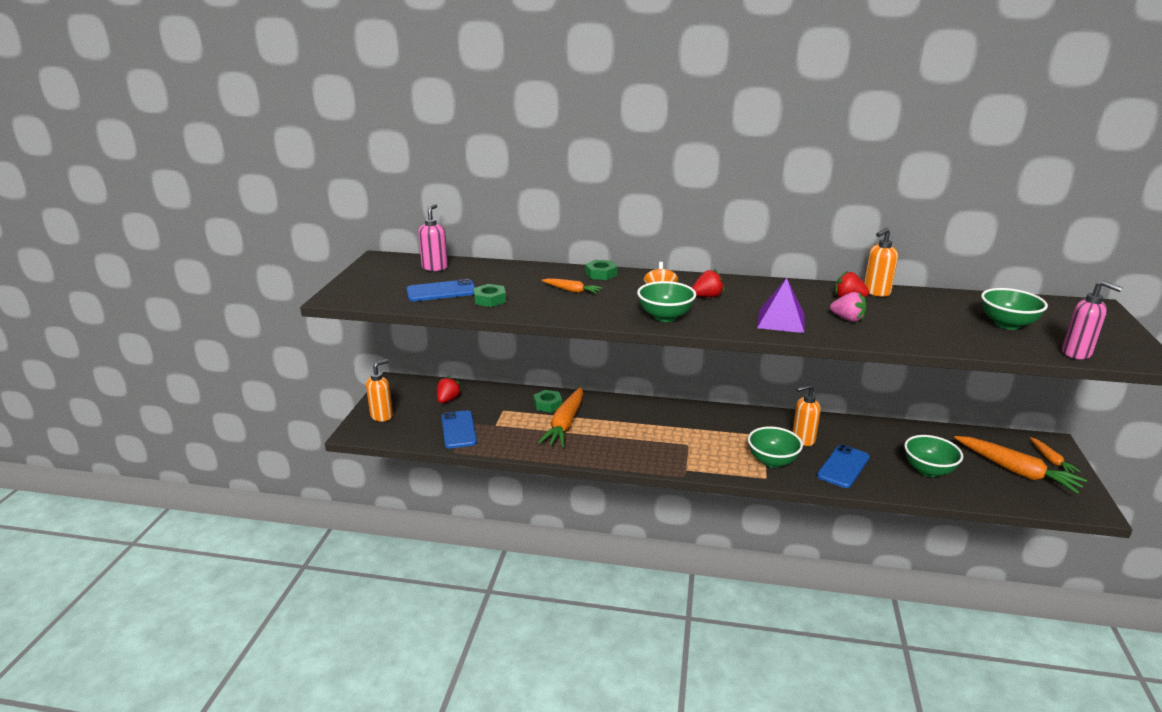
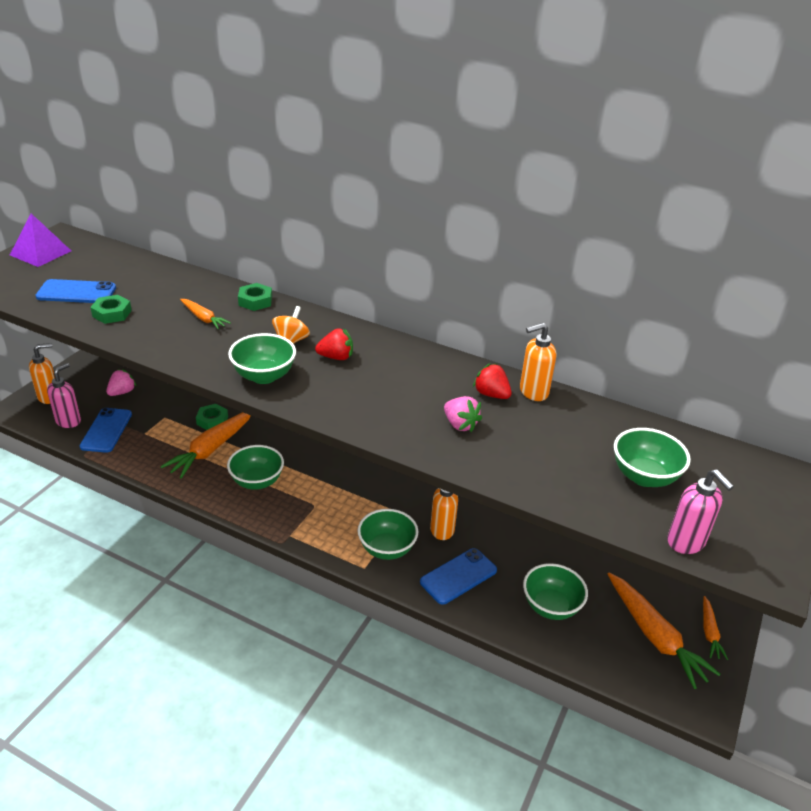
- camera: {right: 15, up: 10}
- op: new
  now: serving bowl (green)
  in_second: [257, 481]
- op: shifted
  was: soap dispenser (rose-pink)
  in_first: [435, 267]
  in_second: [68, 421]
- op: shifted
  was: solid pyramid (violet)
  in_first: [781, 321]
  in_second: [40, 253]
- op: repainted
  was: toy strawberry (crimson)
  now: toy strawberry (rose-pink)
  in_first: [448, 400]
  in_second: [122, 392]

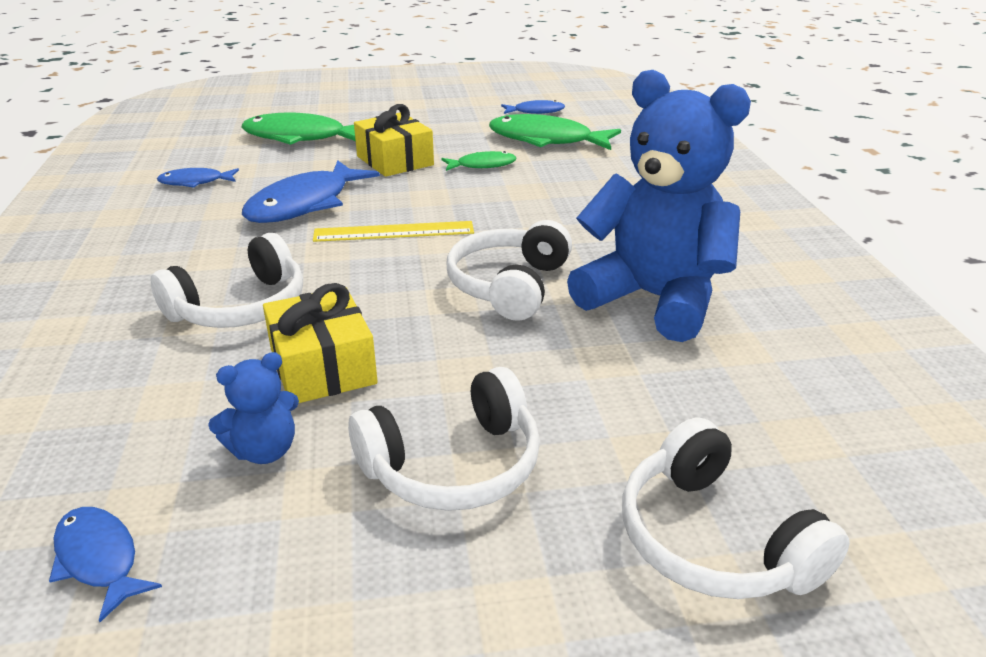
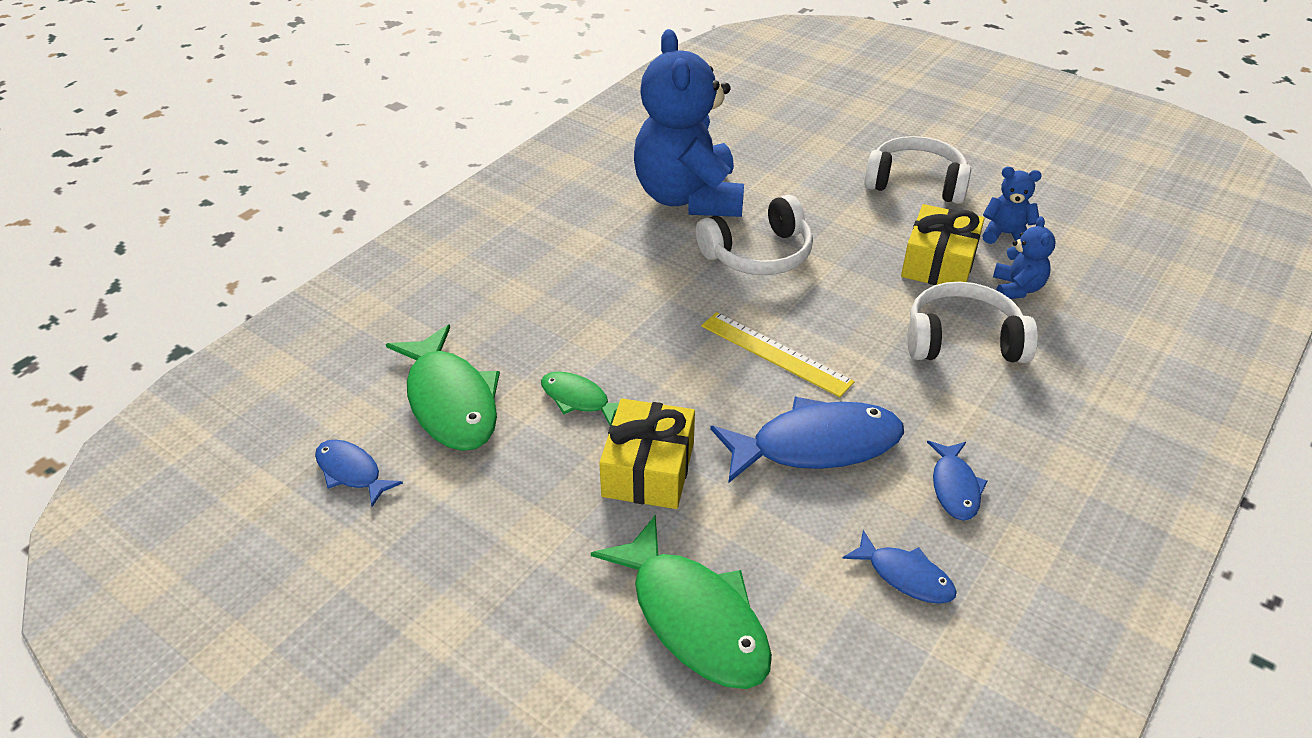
- camera: {right: -135, up: 10}
- op: gone
  was: headphones (pure white)
  in_first: [713, 539]
- op: new
  now: teddy bear (blue)
  in_second: [1017, 288]
- op: shifted
  was: toy fish (blue)
  in_first: [99, 559]
  in_second: [954, 487]

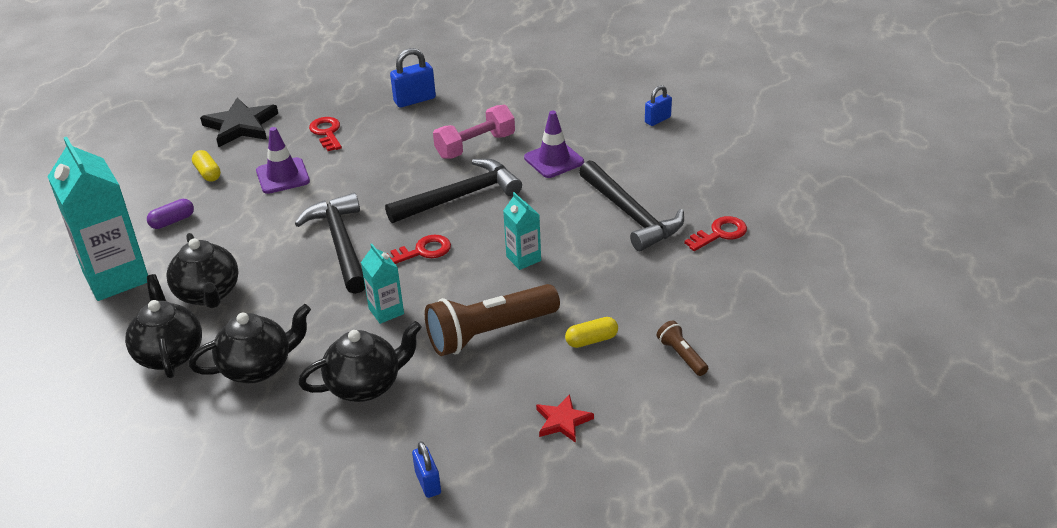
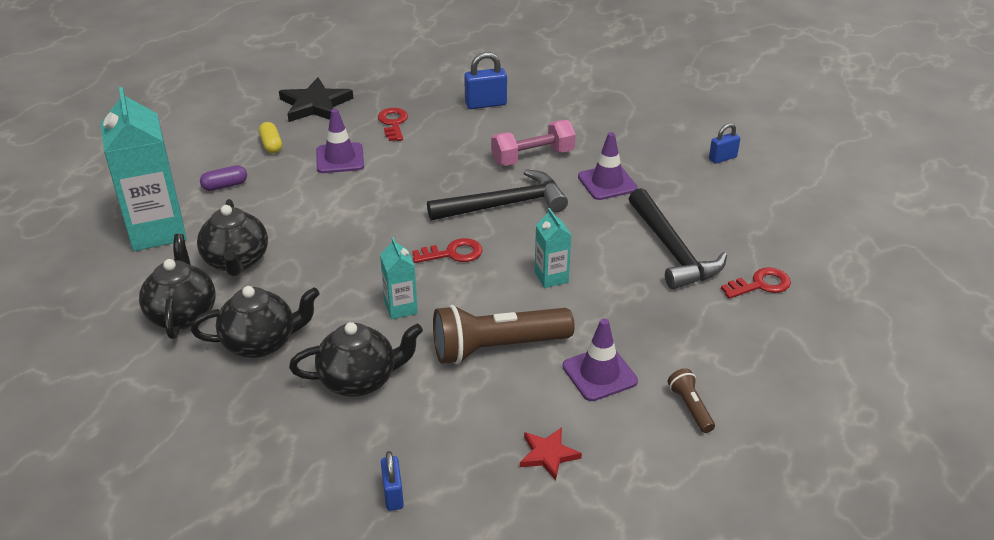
- camera: {right: 10, up: 0}
- op: gone
  was: hammer (ebony)
  in_first: [340, 244]
- op: swapped
  was: pill (yellow)
  now: traffic cone (violet)
  in_first: [591, 340]
  in_second: [599, 374]

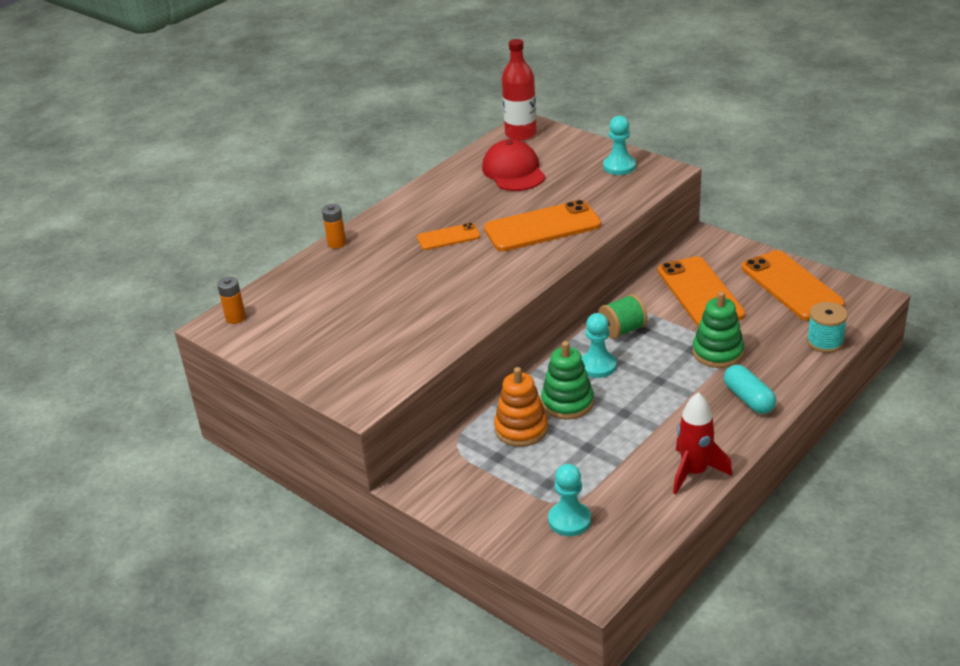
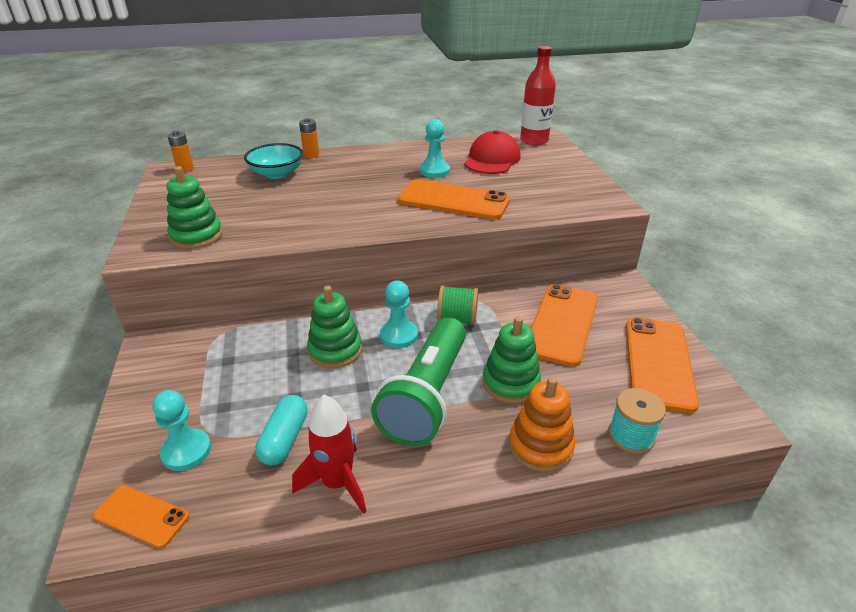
- camera: {right: 35, up: 0}
- op: new
  now: stacking toy (green)
  in_second: [196, 236]
- op: new
  now: serving bowl (turquoise)
  in_second: [277, 174]
- op: new
  now: pocket torch (green)
  in_second: [427, 396]
- op: shifted
  was: phone (orange)
  in_first: [448, 237]
  in_second: [141, 516]
- op: shifted
  was: stacking toy (orange)
  in_first: [521, 429]
  in_second: [540, 446]
- op: shifted
  was: game pawn (turquoise)
  in_first: [619, 166]
  in_second: [434, 171]
- op: shifted
  was: pill (turquoise)
  in_first: [748, 399]
  in_second: [284, 439]

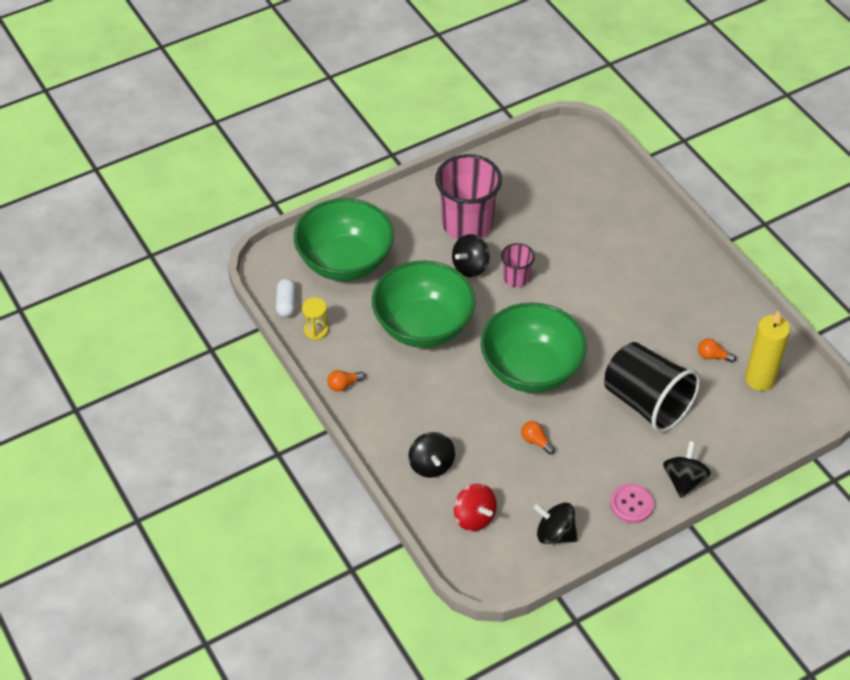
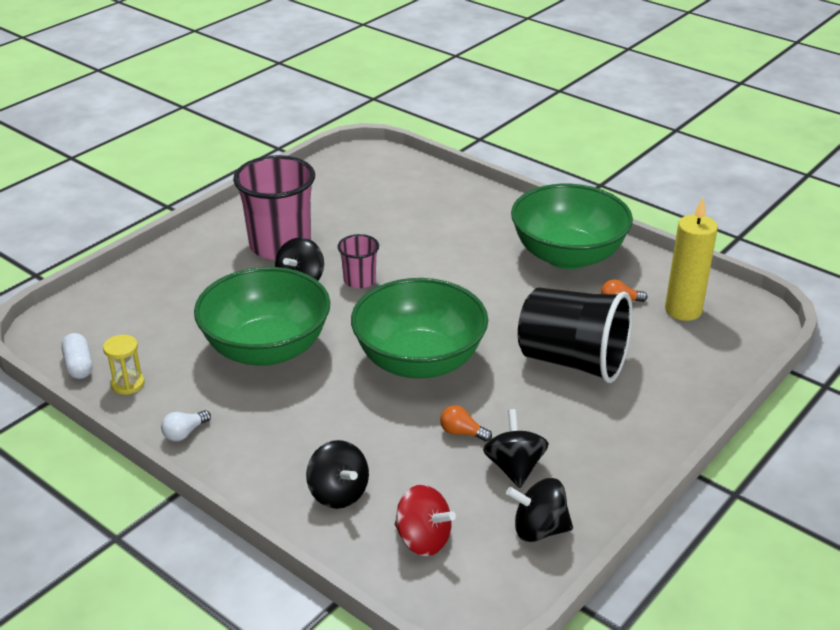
- camera: {right: -20, up: -15}
- op: gone
  was: shirt button (rose-pink)
  in_first: [631, 504]
- op: shifted
  was: serving bowl (green)
  in_first: [345, 261]
  in_second: [567, 256]
- op: shifted
  was: spinning top (ebony)
  in_first: [684, 480]
  in_second: [514, 467]
- op: repainted
  was: light bulb (orange)
  now: light bulb (pure white)
  in_first: [343, 385]
  in_second: [184, 433]

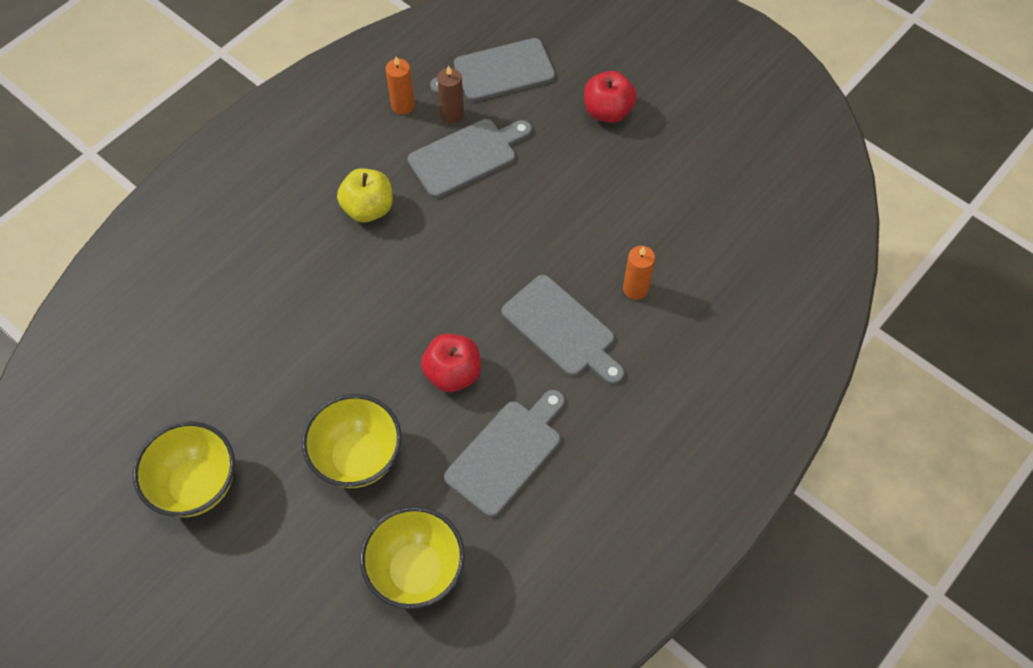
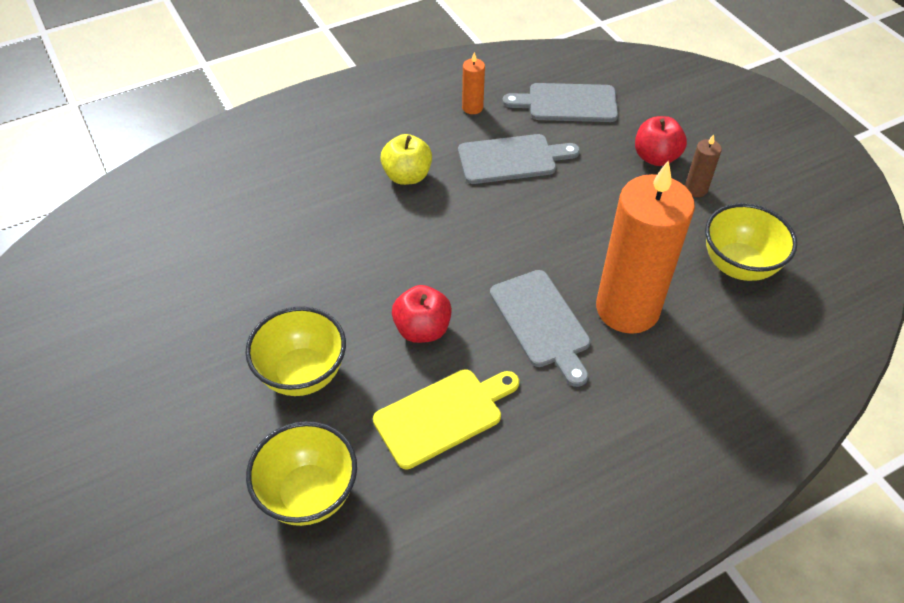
- camera: {right: 20, up: -10}
- op: shifted
  was: serving bowl (yellow)
  in_first: [196, 485]
  in_second: [738, 265]
- op: shifted
  was: pillar candle (russet)
  in_first: [452, 114]
  in_second: [695, 189]
- op: repainted
  was: bread board (grey)
  now: bread board (yellow)
  in_first: [507, 453]
  in_second: [443, 415]
- op: scaled
  was: pillar candle (orange)
  in_first: [635, 289]
  in_second: [627, 308]
  ratio: 2.47

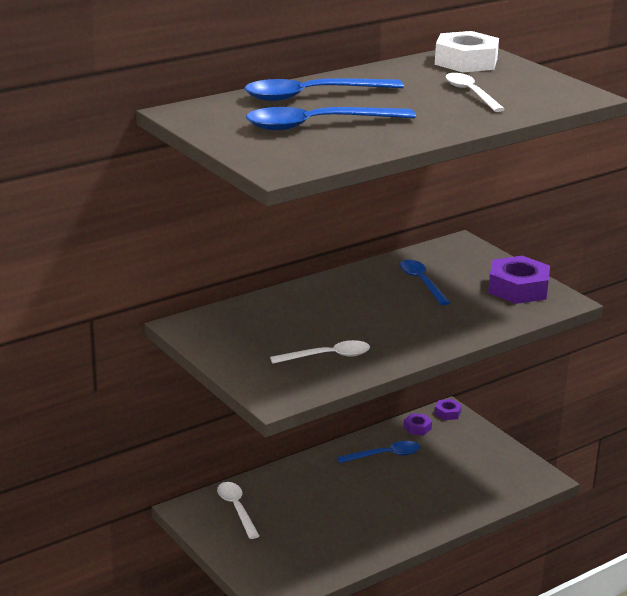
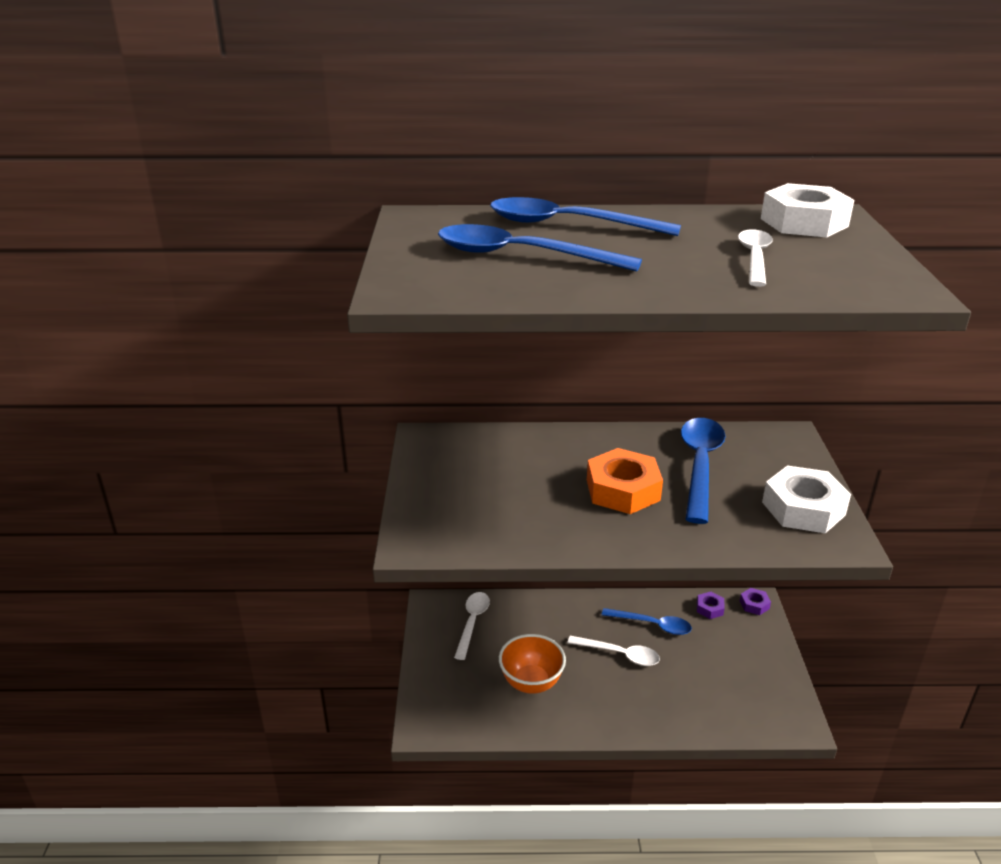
- camera: {right: 35, up: 5}
- op: new
  now: serving bowl (orange)
  in_second: [531, 682]
- op: new
  now: hexagon nut (orange)
  in_second: [623, 490]
- op: shifted
  was: spoon (pure white)
  in_first: [327, 356]
  in_second: [619, 654]
- op: repainted
  was: hexagon nut (violet)
  now: hexagon nut (pure white)
  in_first: [518, 288]
  in_second: [803, 508]
- op: scaled
  was: spoon (blue)
  in_first: [421, 282]
  in_second: [700, 466]
  ratio: 1.61

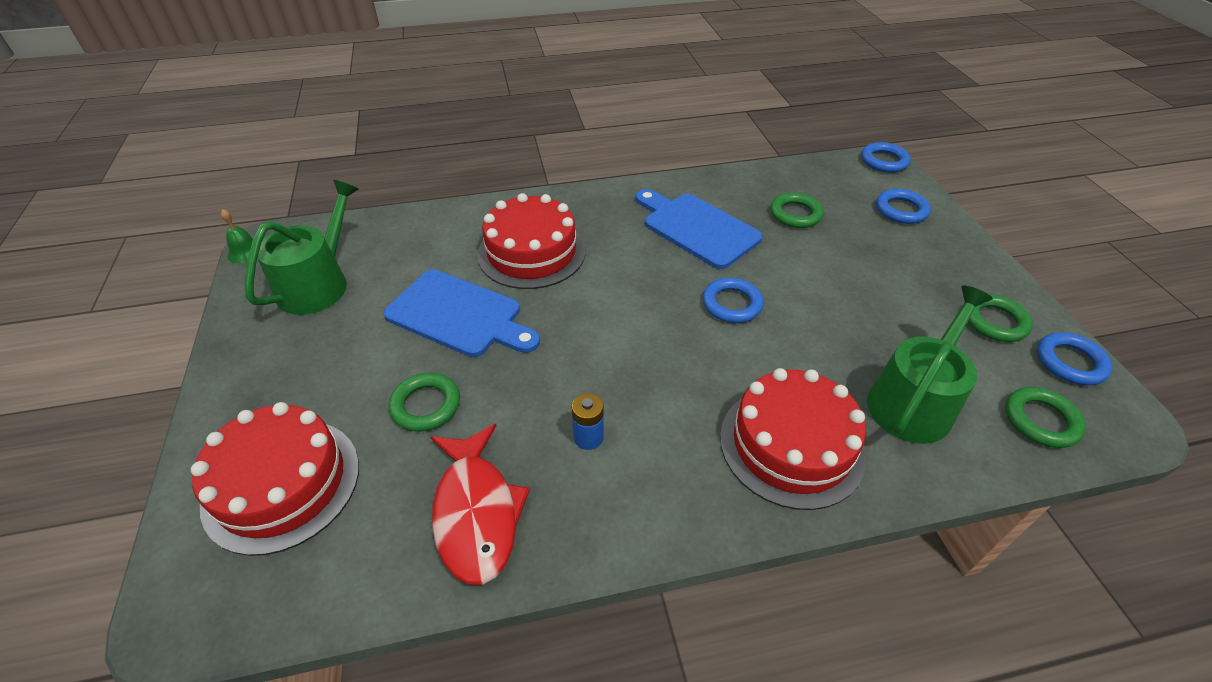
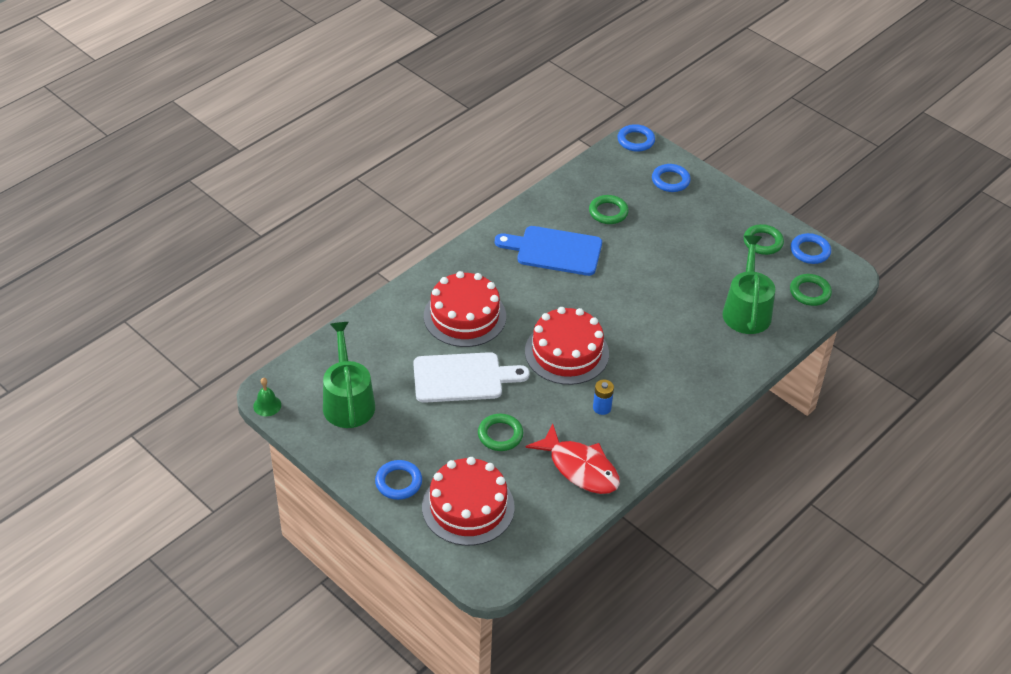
- camera: {right: -35, up: 0}
- op: shifted
  was: ring (blue)
  in_first: [732, 304]
  in_second: [398, 482]
- op: shifted
  was: gateau (crimson)
  in_first: [791, 445]
  in_second: [566, 352]
- op: repainted
  was: bread board (blue)
  now: bread board (pure white)
  in_first: [459, 315]
  in_second: [463, 378]

